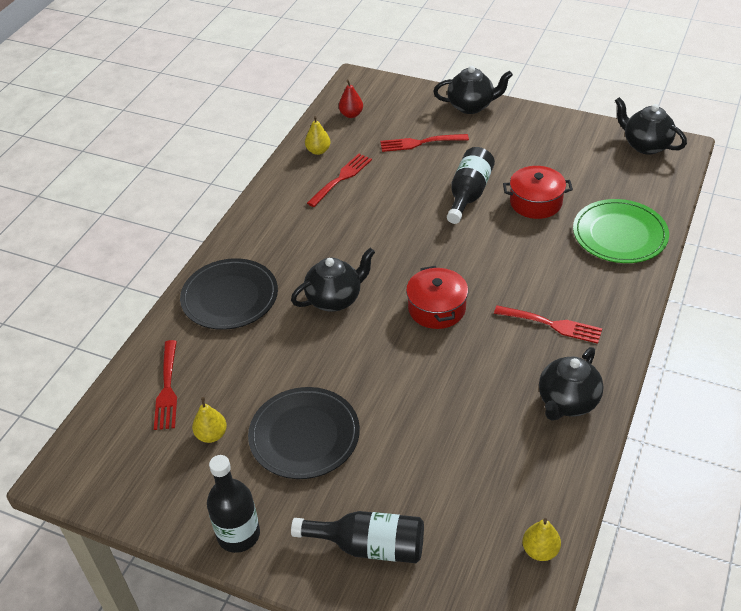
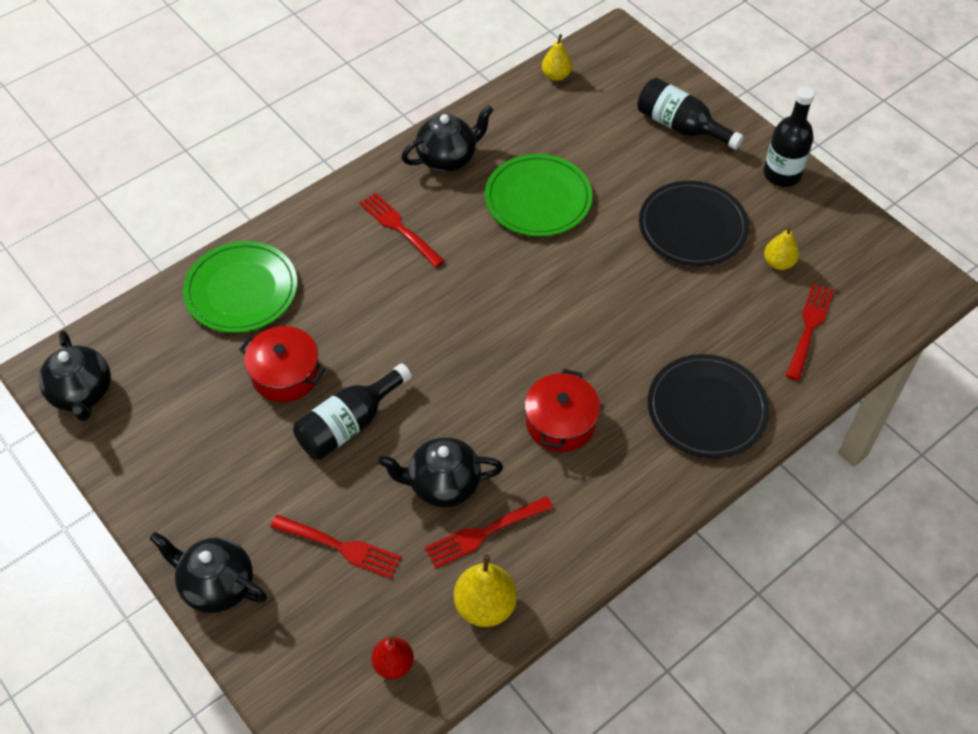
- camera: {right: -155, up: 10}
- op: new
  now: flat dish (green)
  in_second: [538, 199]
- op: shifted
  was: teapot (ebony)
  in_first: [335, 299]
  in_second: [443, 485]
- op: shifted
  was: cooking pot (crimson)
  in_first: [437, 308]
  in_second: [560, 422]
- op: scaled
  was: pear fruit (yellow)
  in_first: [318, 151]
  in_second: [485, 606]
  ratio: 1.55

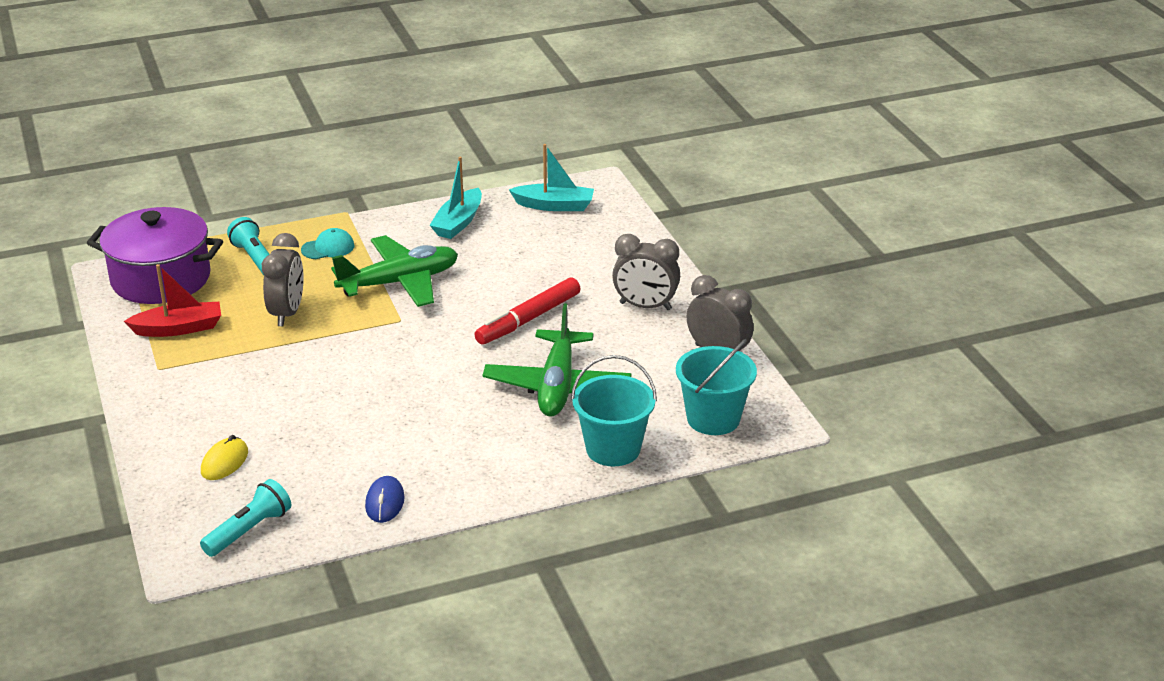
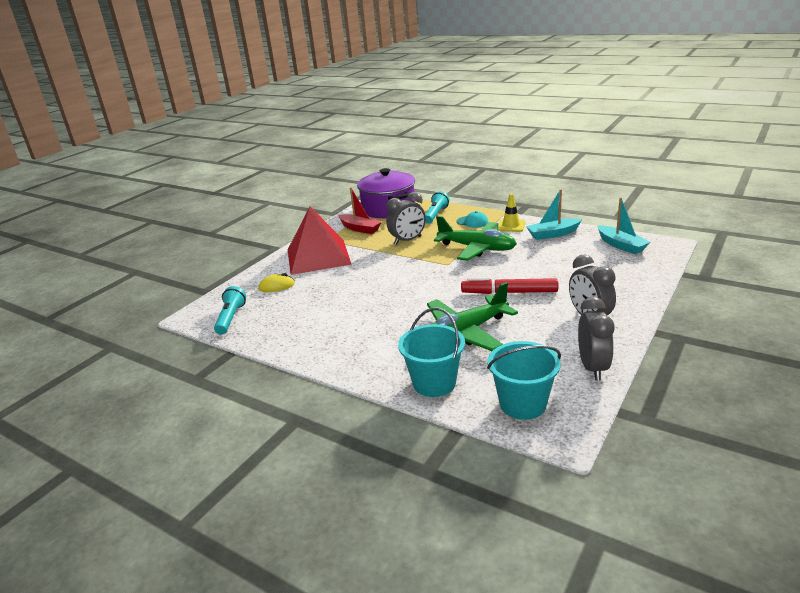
- camera: {right: 55, up: -5}
- op: gone
  was: computer mouse (blue)
  in_first: [385, 502]
- op: new
  now: solid pyramid (crimson)
  in_second: [318, 256]
- op: new
  now: traffic cone (yellow)
  in_second: [511, 226]
- op: rotated
  was: pocket torch (turquoise)
  in_first: [249, 530]
  in_second: [231, 318]
  clockwise: -90

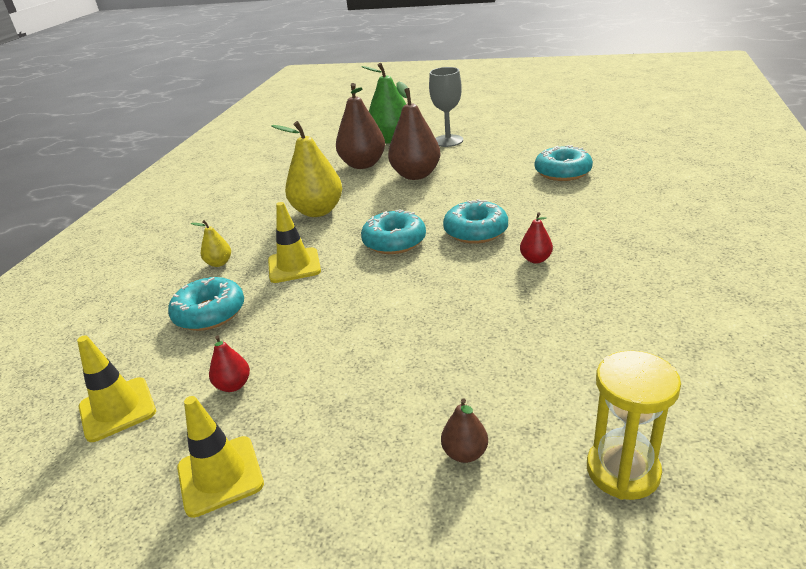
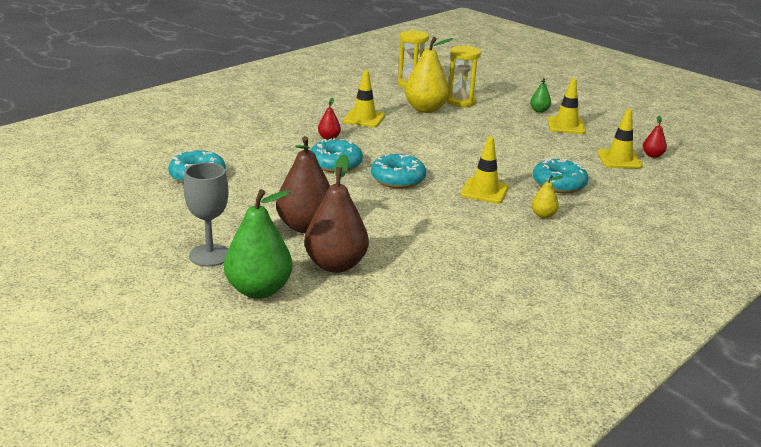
- camera: {right: -155, up: -5}
- op: new
  now: traffic cone (yellow)
  in_second: [364, 118]
- op: new
  now: pear fruit (green)
  in_second: [539, 111]
- op: shifted
  was: pear fruit (crimson)
  in_first: [233, 385]
  in_second: [652, 155]
- op: shifted
  was: pear fruit (yellow)
  in_first: [318, 211]
  in_second: [425, 109]
- op: swapped
  was: pear fruit (russet)
  now: sandglass (yellow)
  in_first: [465, 453]
  in_second: [461, 102]

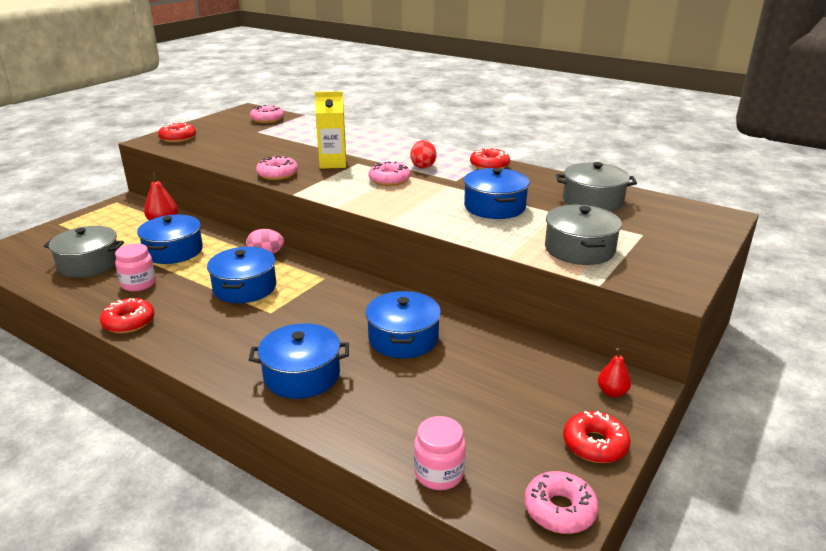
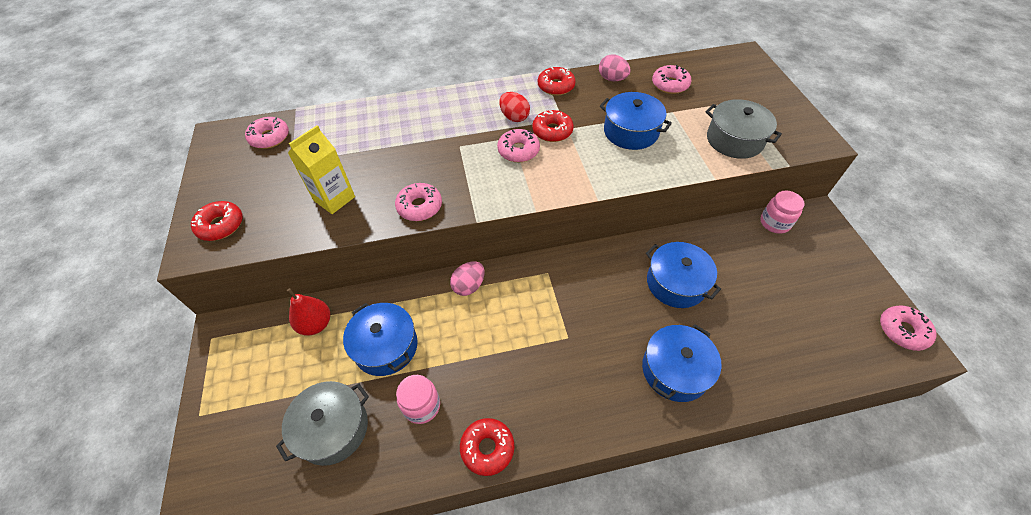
- camera: {right: -45, up: 25}
- op: gone
  was: cooking pot (blue)
  in_first: [245, 287]
- op: gone
  was: pear fruit (crimson)
  in_first: [612, 392]
- op: new
  now: egg (rose-pink)
  in_second: [612, 79]
- op: shifted
  was: juice carton (yellow)
  in_first: [333, 163]
  in_second: [334, 198]
- op: shifted
  was: jam jar (rose-pink)
  in_first: [439, 473]
  in_second: [774, 223]
- op: shifted
  was: glazed donut (crimson)
  in_first: [595, 444]
  in_second: [552, 131]
- op: swapped
  was: cooking pot (grey)
  now: glazed donut (rose-pink)
  in_first: [592, 200]
  in_second: [670, 84]

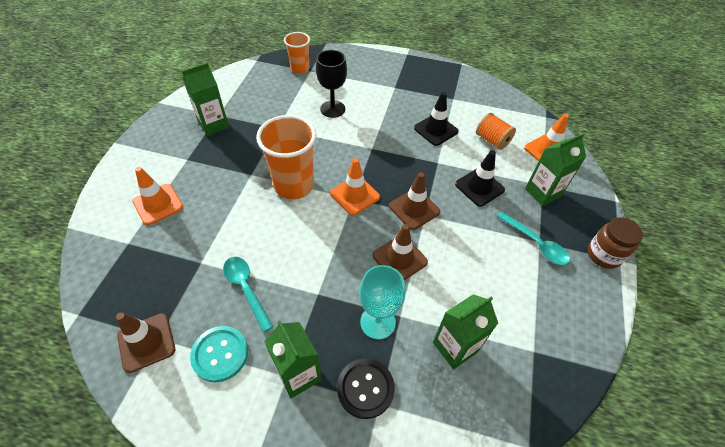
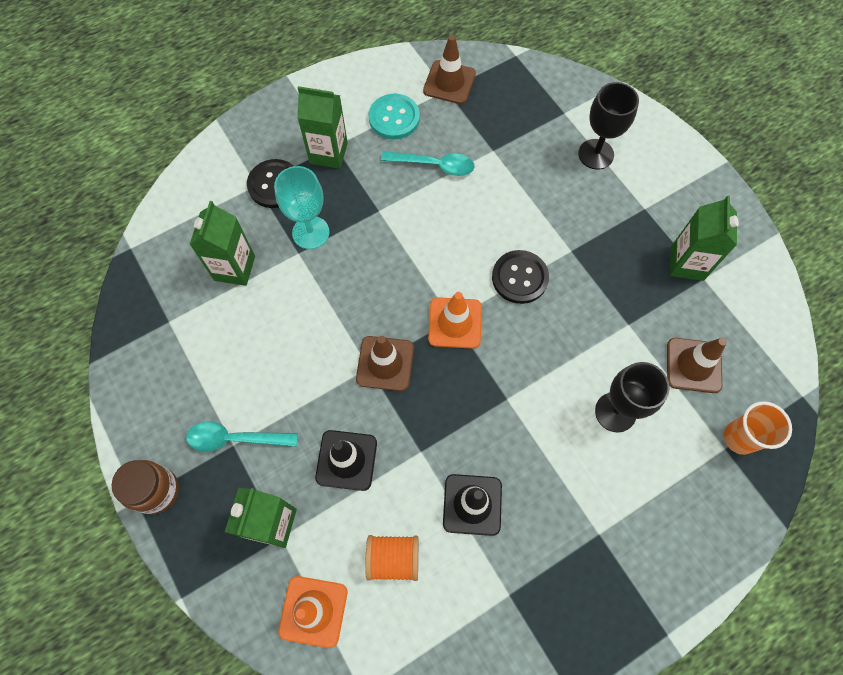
- camera: {right: 135, up: 15}
- op: shifted
  was: traffic cone (russet)
  in_first: [399, 259]
  in_second: [693, 365]
- op: swapped
  was: traffic cone (orange)
  now: wine glass (ebony)
  in_first: [158, 204]
  in_second: [596, 154]
- op: swapped
  was: cup (orange)
  now: shirt button (ebony)
  in_first: [294, 185]
  in_second: [519, 278]

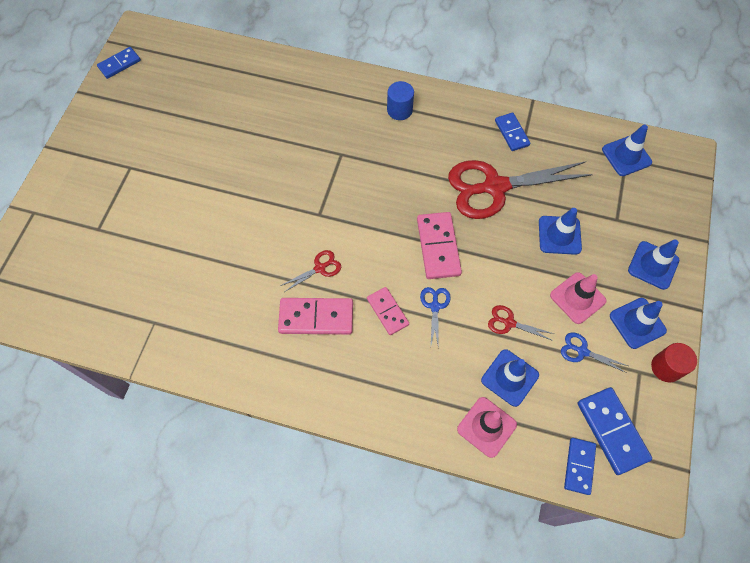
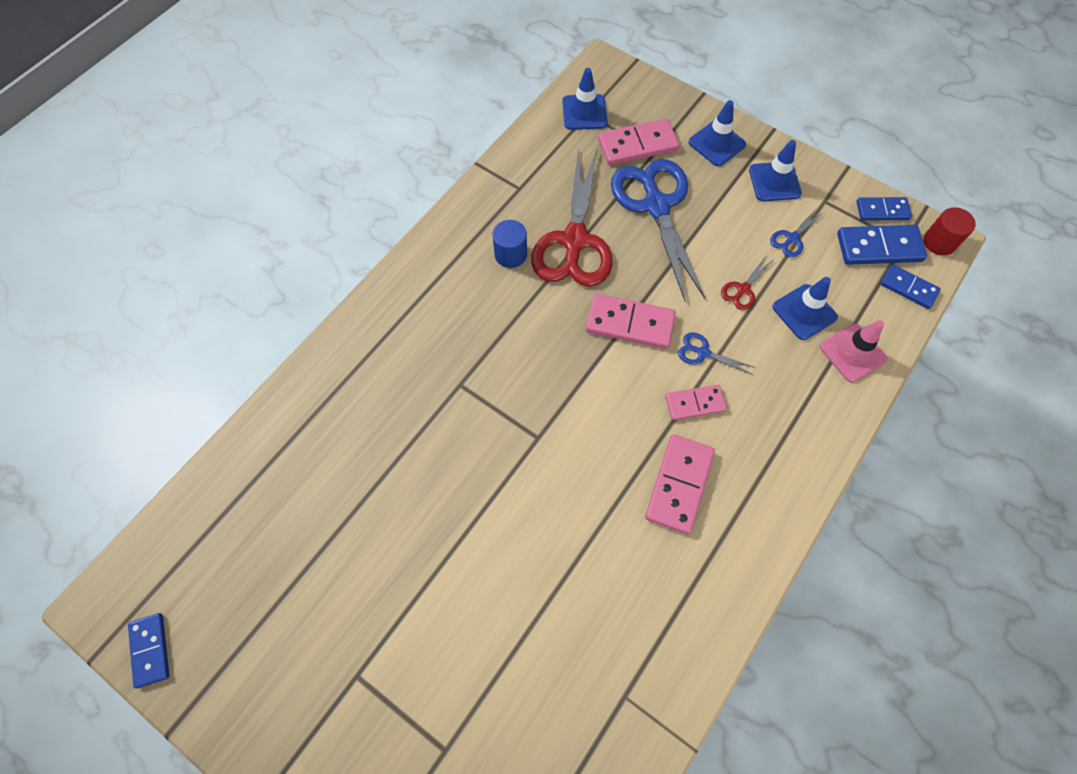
- camera: {right: -70, up: 0}
- op: gone
  was: pair of scissors (crimson)
  in_first: [320, 268]
- op: gone
  was: traffic cone (rose-pink)
  in_first: [577, 298]
- op: new
  now: domino tile (rose-pink)
  in_second: [637, 145]
- op: shifted
  was: cylinder shape (blue)
  in_first: [399, 110]
  in_second: [510, 254]
- op: shifted
  was: domino tile (blue)
  in_first: [512, 133]
  in_second: [882, 210]
- op: shifted
  was: cylinder shape (crimson)
  in_first: [666, 367]
  in_second: [939, 242]
- op: swapped
  was: traffic cone (blue)
  now: pair of scissors (blue)
  in_first: [559, 235]
  in_second: [656, 206]

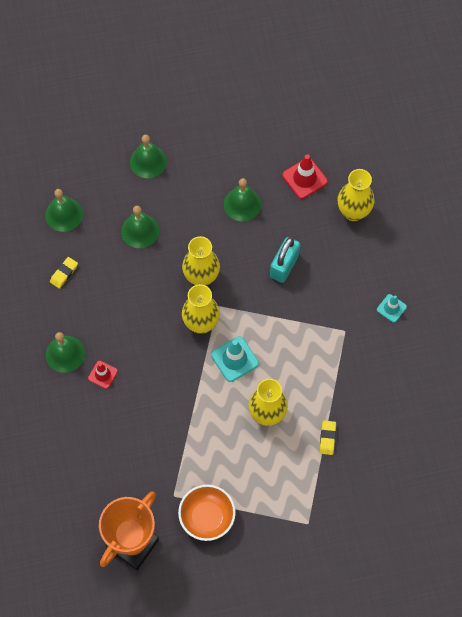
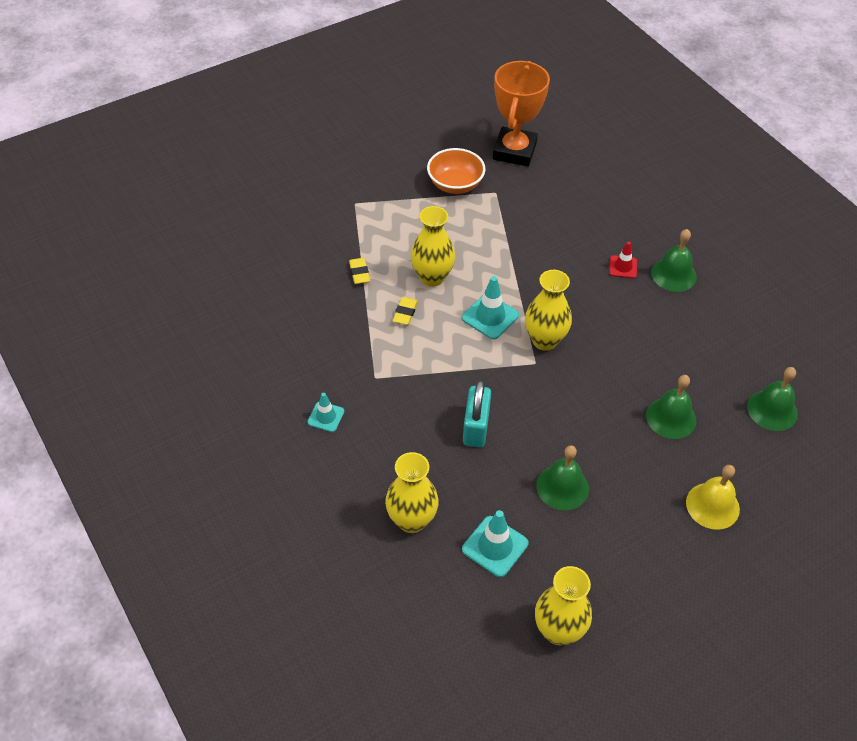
- camera: {right: 160, up: -15}
- op: shifted
  was: gum eraser (yellow)
  in_first: [64, 273]
  in_second: [405, 313]
- op: shifted
  was: tall vase (yellow)
  in_first: [201, 277]
  in_second: [558, 630]
- op: repainted
  was: school bell (green)
  now: school bell (yellow)
  in_first: [148, 161]
  in_second: [712, 505]
- op: repainted
  was: traffic cone (crimson)
  now: traffic cone (turquoise)
  in_first: [304, 178]
  in_second: [495, 546]

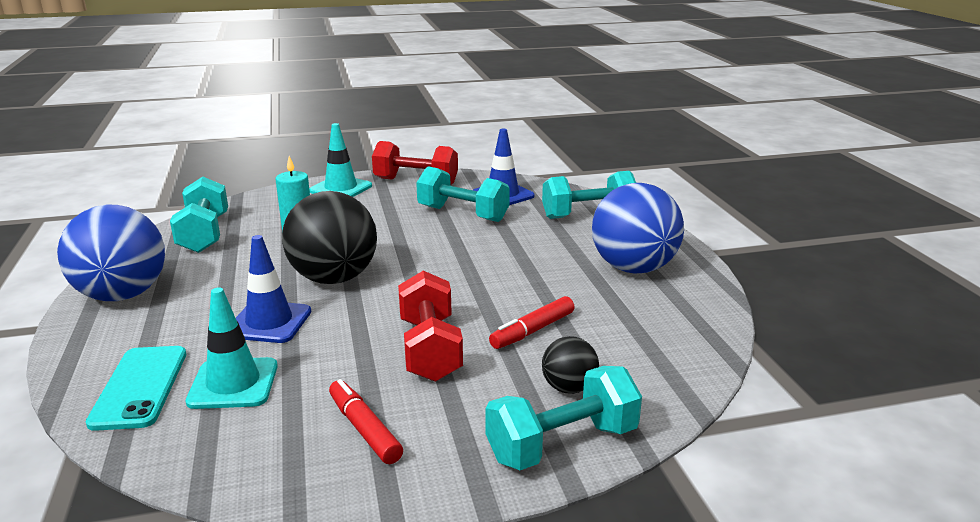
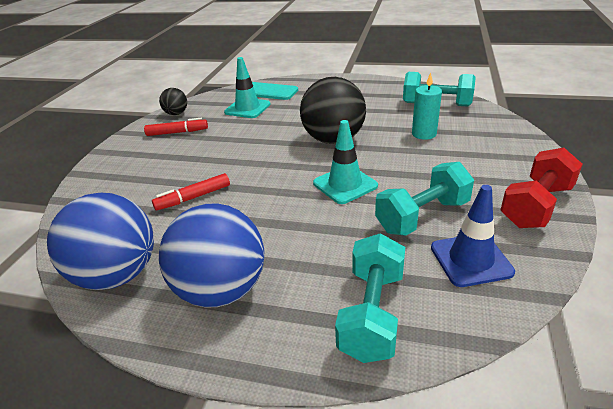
- camera: {right: 120, up: 10}
- op: gone
  was: traffic cone (blue)
  in_first: [269, 322]
- op: gone
  was: dumbbell (crimson)
  in_first: [430, 349]
- op: gone
  was: dumbbell (turquoise)
  in_first: [562, 444]
- op: shifted
  was: ball (blue)
  in_first: [122, 295]
  in_second: [117, 274]
- op: shifted
  was: traffic cone (turquoise)
  in_first: [341, 188]
  in_second: [345, 184]
- op: shifted
  was: ball (ebony)
  in_first: [569, 388]
  in_second: [176, 113]
- op: rotated
  was: marker pen (crimson)
  in_first: [532, 331]
  in_second: [193, 198]
  clockwise: -105

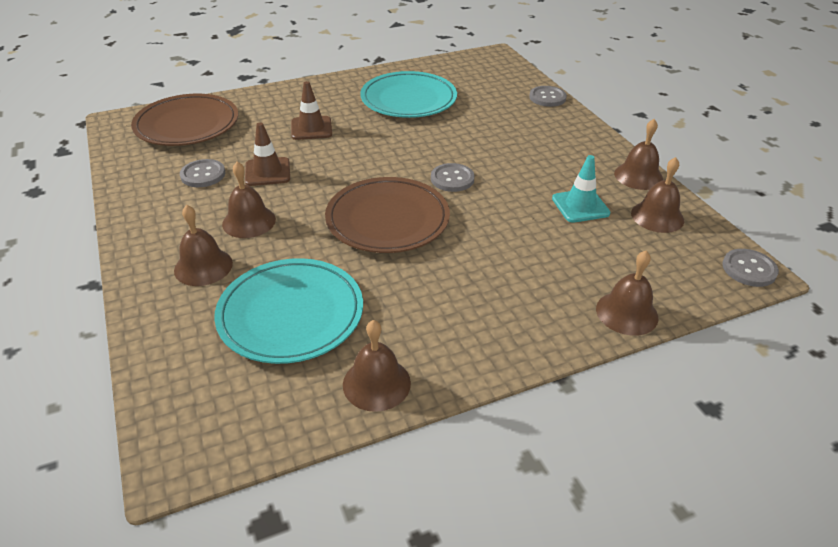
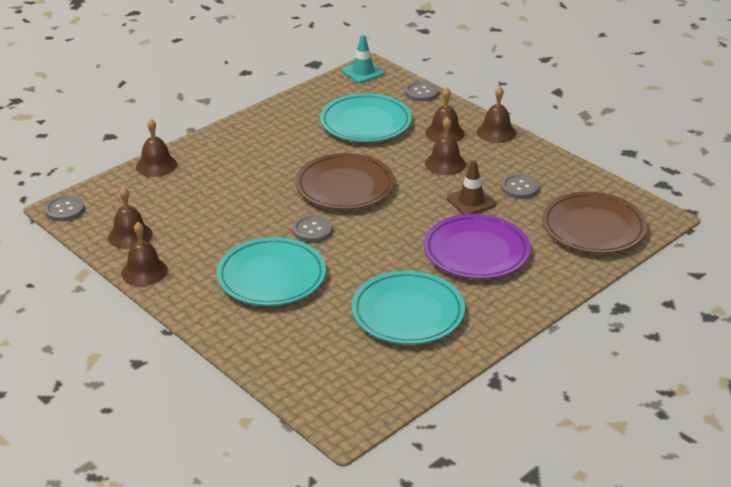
- camera: {right: 160, up: -5}
- op: new
  now: flat dish (turquoise)
  in_second: [271, 277]
- op: shifted
  was: school bell (russet)
  in_first: [376, 383]
  in_second: [496, 132]
- op: shifted
  was: shirt button (grey)
  in_first: [547, 97]
  in_second: [421, 92]
- op: shifted
  was: traffic cone (turquoise)
  in_first: [580, 206]
  in_second: [363, 72]
- op: swapped
  was: traffic cone (russet)
  now: flat dish (violet)
  in_first: [311, 128]
  in_second: [476, 251]

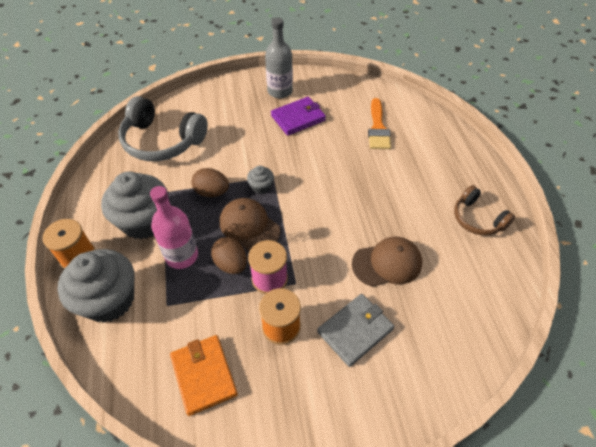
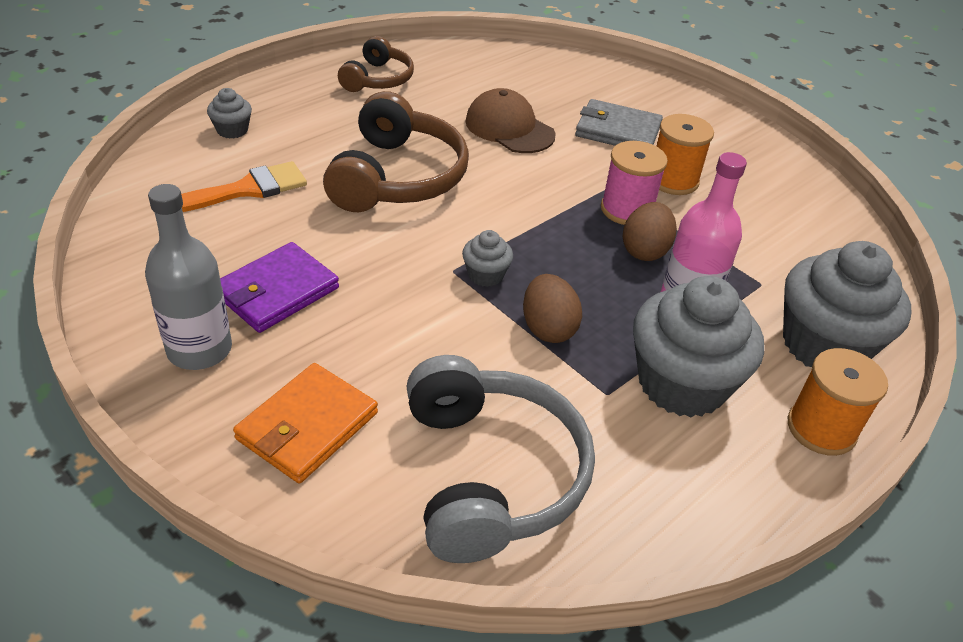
- camera: {right: -125, up: -10}
- op: gone
  was: cap (russet)
  in_first: [249, 226]
- op: new
  now: muffin (grey)
  in_second: [232, 130]
- op: new
  now: headphones (russet)
  in_second: [397, 177]
- op: shifted
  was: billfold (orange)
  in_first: [204, 375]
  in_second: [307, 426]
- op: rotated
  was: billfold (violet)
  in_first: [298, 118]
  in_second: [276, 291]
  clockwise: -75

